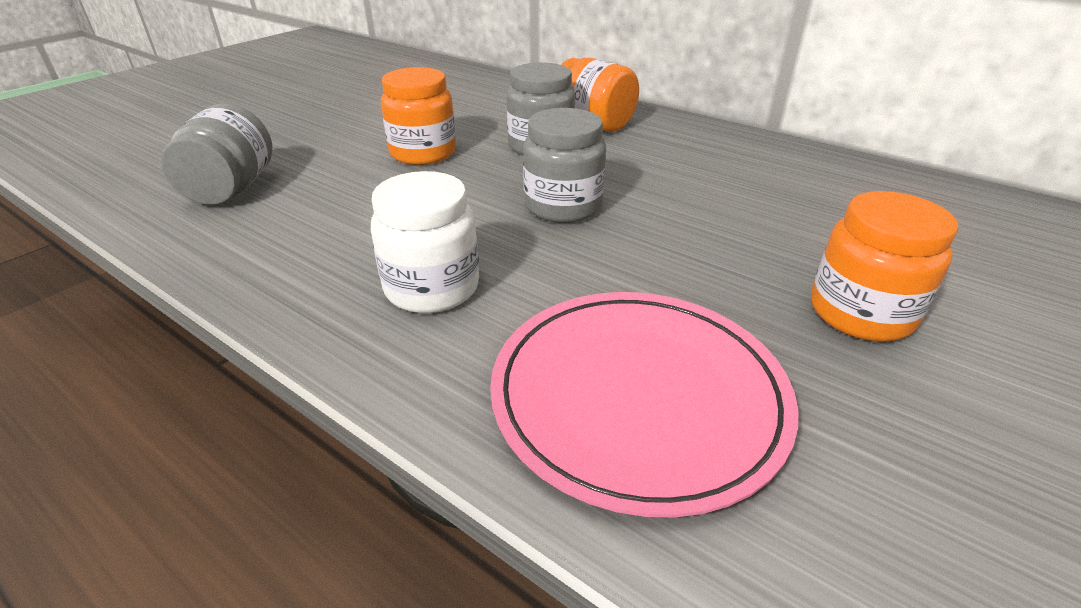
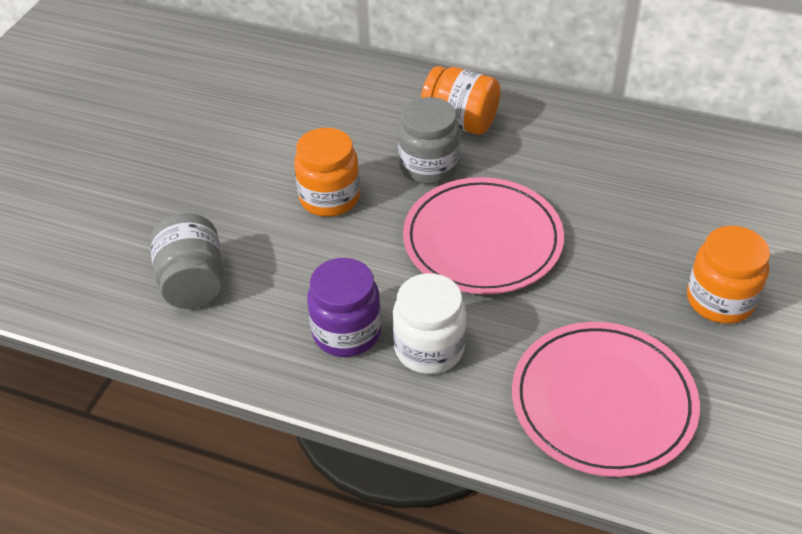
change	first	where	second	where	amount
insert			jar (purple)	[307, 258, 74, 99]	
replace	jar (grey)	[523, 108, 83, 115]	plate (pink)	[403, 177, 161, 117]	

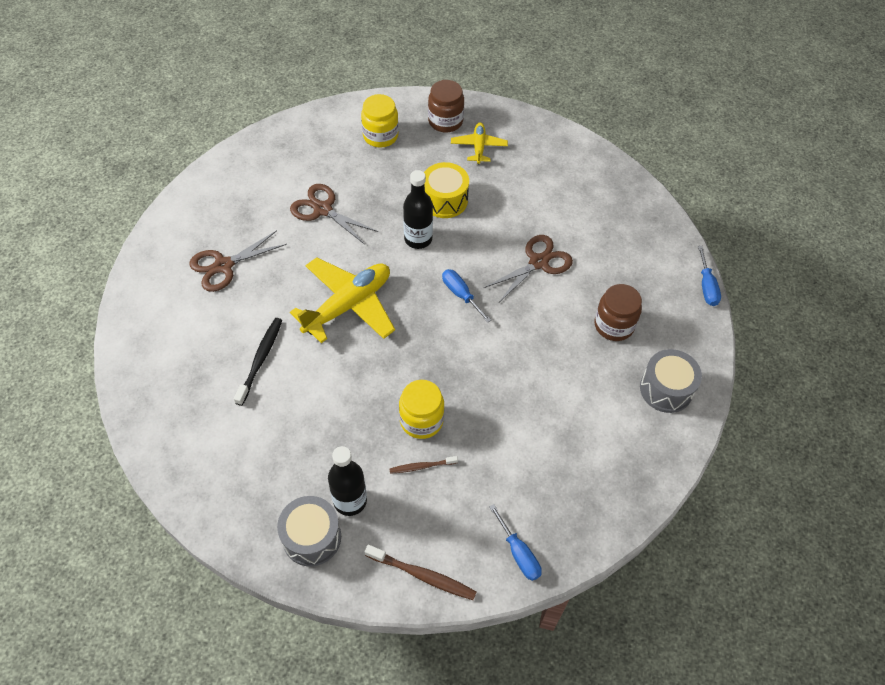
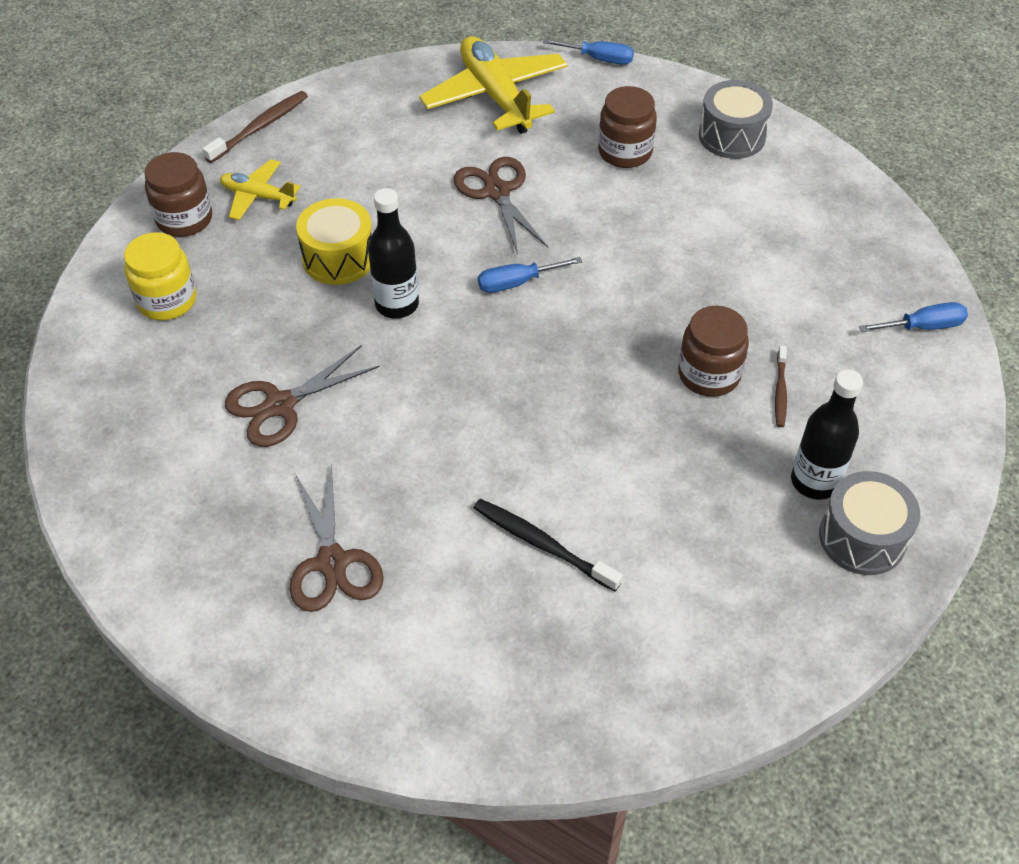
change	first	where	second	where	amount
move	plane (yellow)	[290, 257, 105, 86]		[419, 36, 149, 98]	
move	toothbrush (brown)	[365, 545, 111, 55]		[203, 91, 105, 72]	
recolor	jar (yellow)	[399, 380, 45, 59]	jar (brown)	[678, 306, 71, 91]	

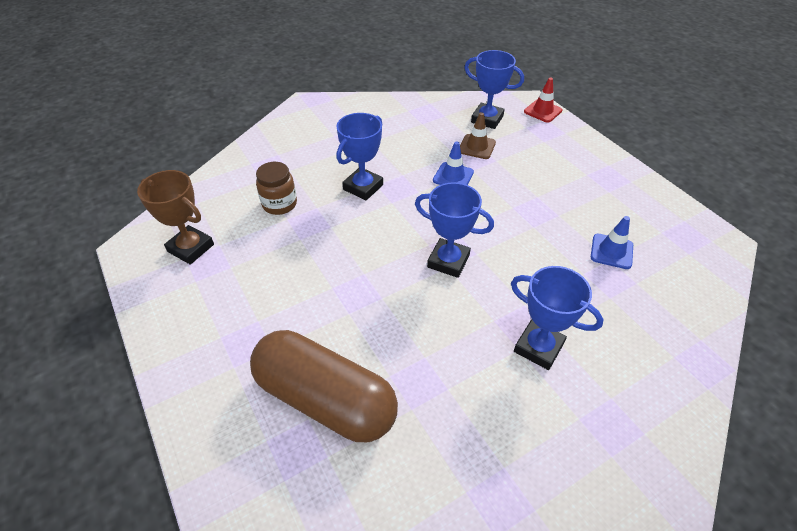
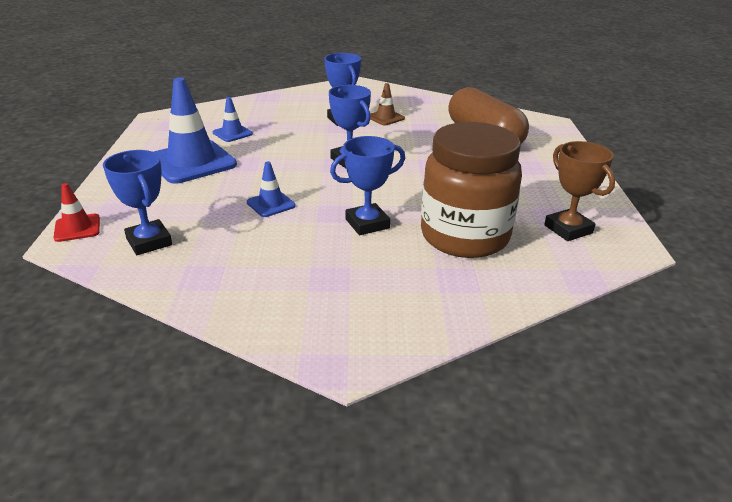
change	first	where	second	where	amount
insert			traffic cone (blue)	[154, 77, 83, 107]	
move	traffic cone (brown)	[460, 112, 36, 47]		[370, 83, 35, 42]	
resize	jar (brown)	[256, 162, 41, 53]		[421, 122, 101, 136]	x2.19

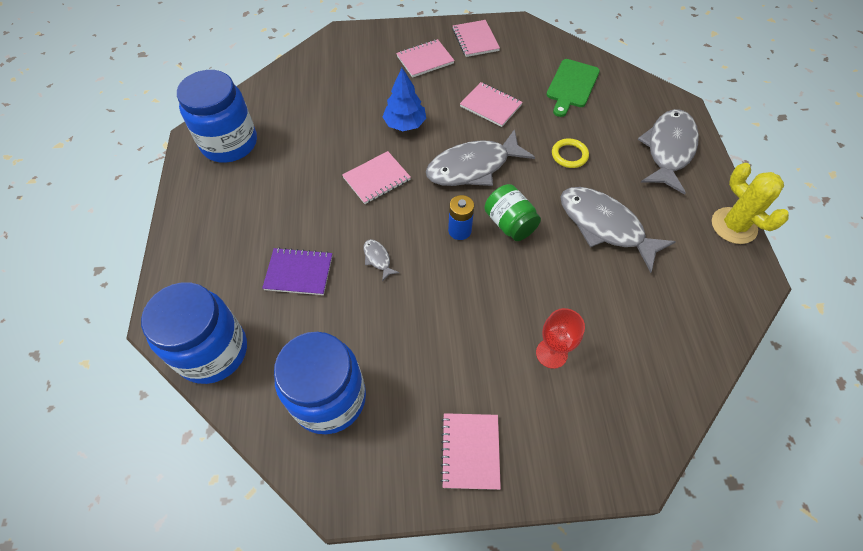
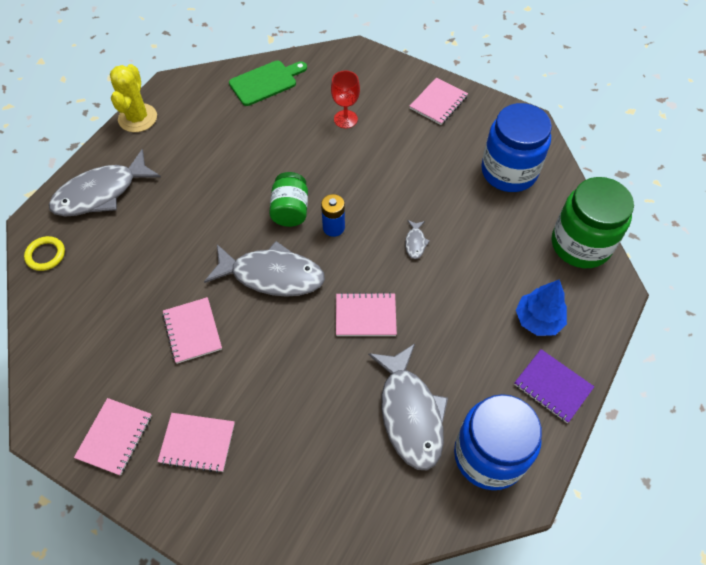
change	first	where	second	where	amount
move	notebook (purple)	[262, 247, 70, 48]		[514, 349, 80, 74]	
move	tree (blue)	[383, 68, 43, 63]		[516, 279, 51, 57]	
move	cutting board (green)	[546, 59, 54, 58]		[229, 61, 78, 45]	
move	ring (yellow)	[552, 139, 37, 29]		[24, 236, 41, 35]	
move	fish (grey)	[560, 187, 116, 86]		[368, 344, 80, 126]	
recolor	jar (blue)	[141, 282, 106, 102]	jar (green)	[552, 177, 82, 91]	

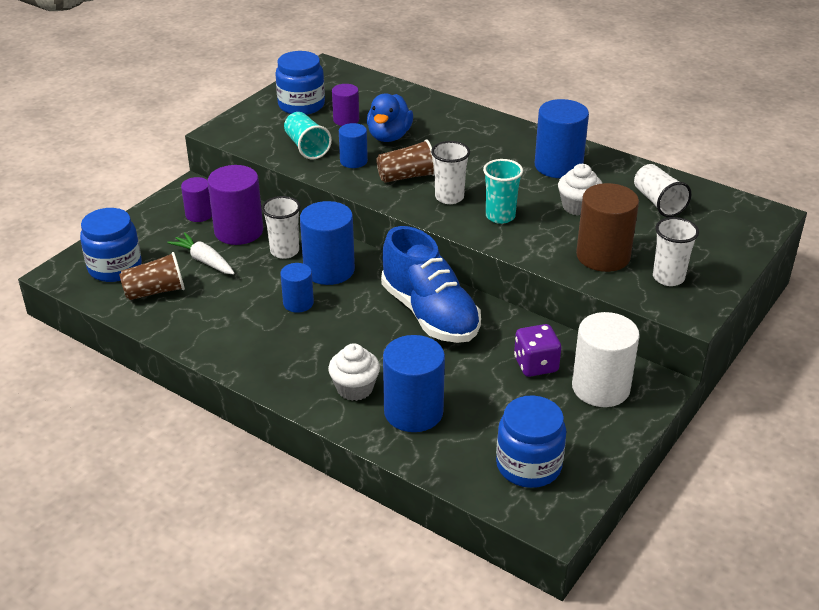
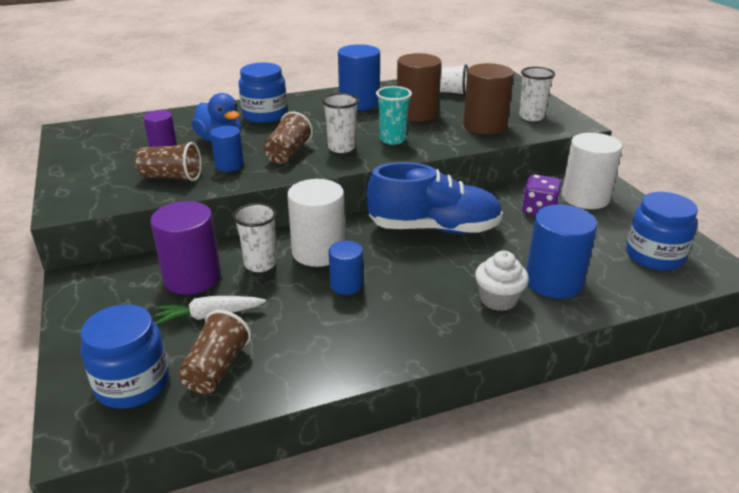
change	first	where	second	where	amount
delete	cylinder (purple)	[181, 177, 31, 45]			
move	jar (blue)	[275, 51, 50, 64]		[239, 63, 48, 60]	
replace	cupcake (white)	[558, 164, 45, 52]	cylinder (brown)	[397, 53, 45, 69]	
recolor	cup (turquoise)	[284, 112, 48, 47]	cup (brown)	[135, 142, 67, 39]	
recolor	cylinder (blue)	[300, 201, 55, 84]	cylinder (white)	[287, 179, 58, 88]	

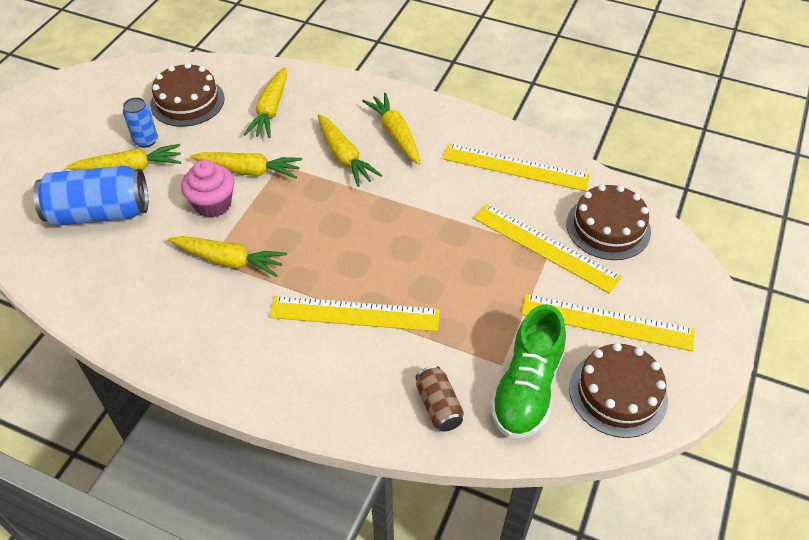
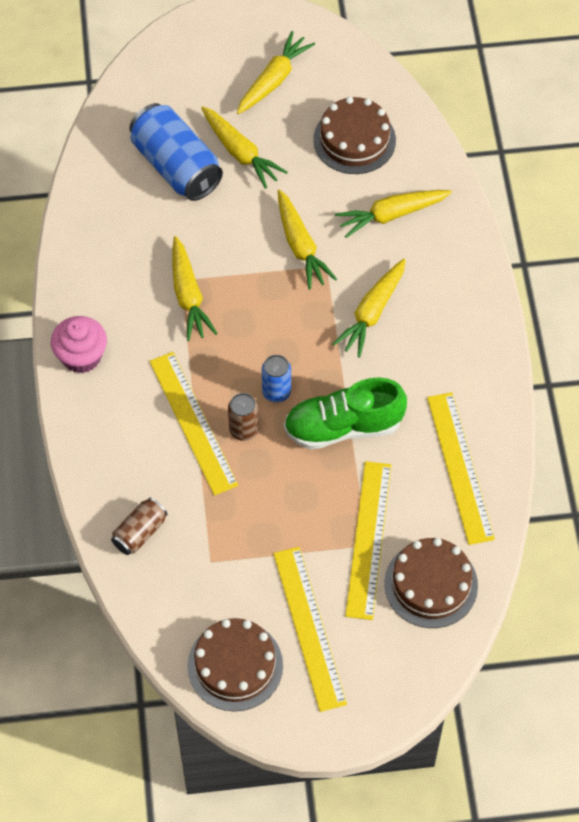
change	first	where	second	where	amount
insert			can (brown)	[228, 393, 30, 48]	
move	can (blue)	[123, 97, 35, 51]		[262, 355, 29, 48]	
move	cupcake (pink)	[181, 160, 54, 58]		[51, 316, 56, 57]	
move	carrot (yellow)	[362, 93, 59, 72]		[237, 31, 78, 83]	
move	shoe (green)	[490, 304, 76, 135]		[284, 377, 123, 72]	

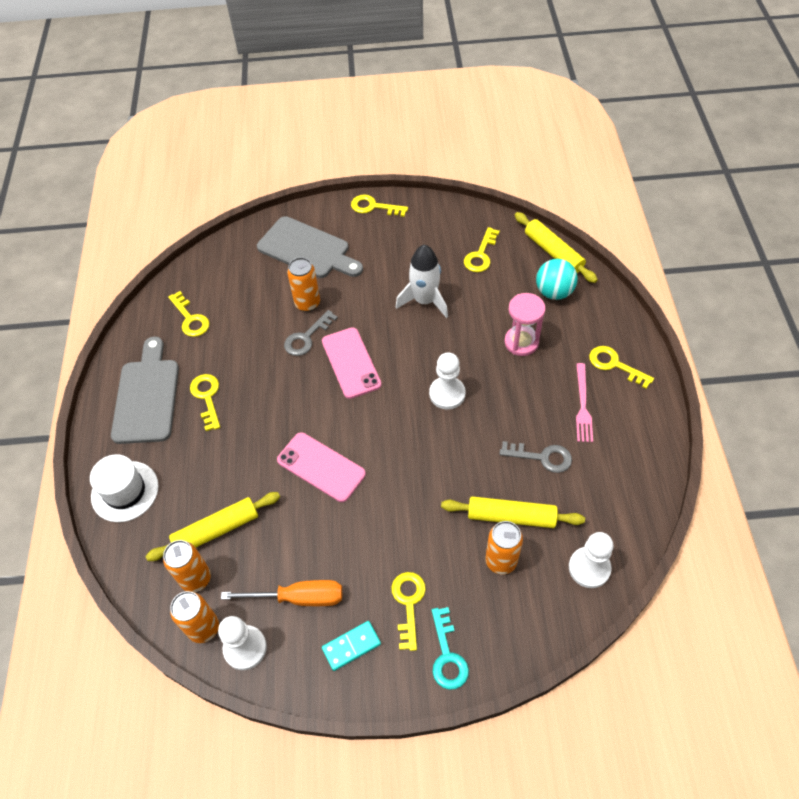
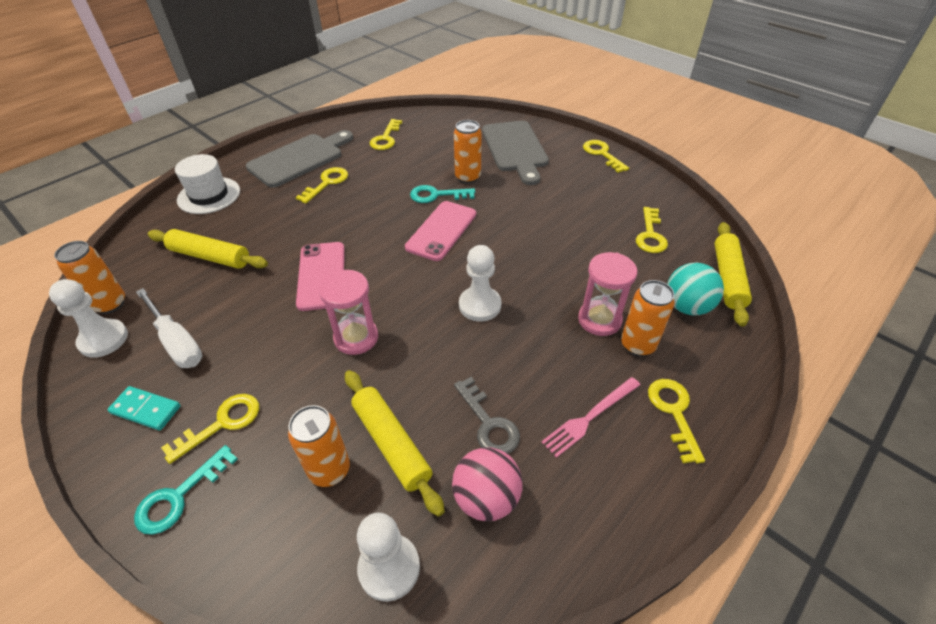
change	first	where	second	where	amount
delete	rocket (white)	[396, 245, 52, 73]			
insert			hourglass (pink)	[319, 270, 59, 85]	
insert			ball (pink)	[452, 447, 71, 74]	
move	can (orange)	[163, 540, 48, 52]		[621, 280, 54, 76]	
recolor	screwdriver (orange)	[221, 580, 121, 26]	screwdriver (white)	[136, 288, 67, 80]	
recolor	key (grey)	[284, 310, 54, 46]	key (turquoise)	[410, 185, 65, 18]	
rotate	key (yellow)	[464, 227, 36, 45]		[636, 207, 32, 46]	60 degrees counterclockwise

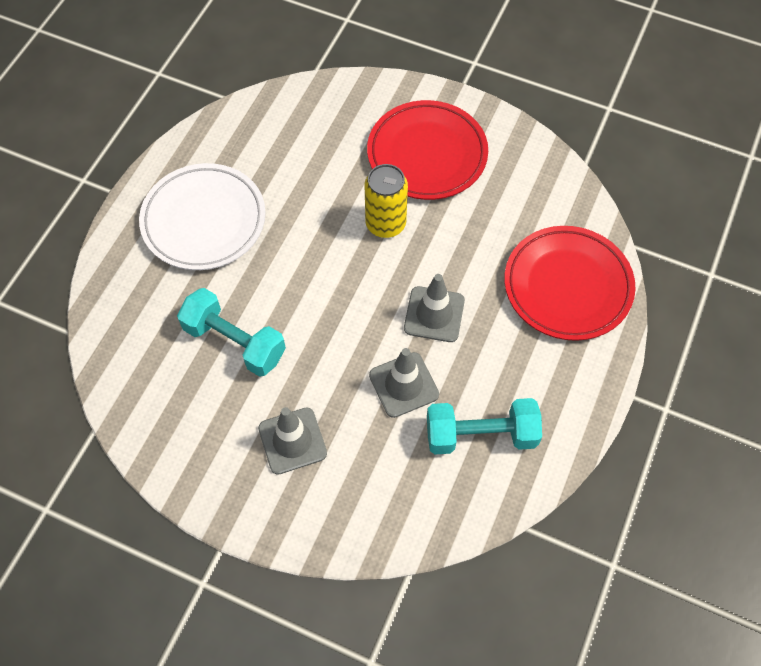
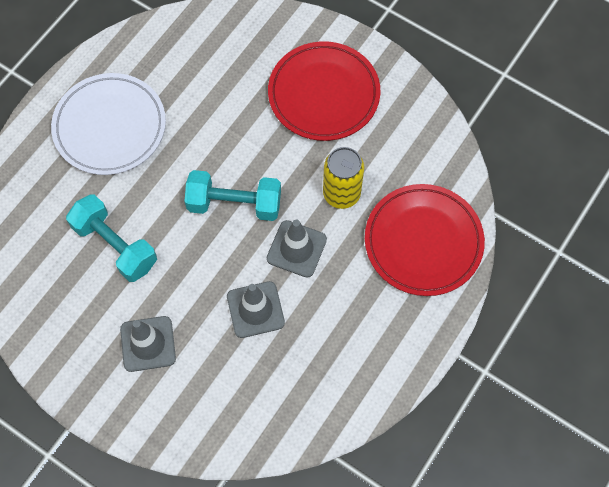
change	first	where	second	where	amount
move	can (yellow)	[364, 164, 44, 74]		[323, 147, 41, 62]	
move	dumbbell (turquoise)	[427, 398, 115, 57]		[184, 170, 97, 51]	

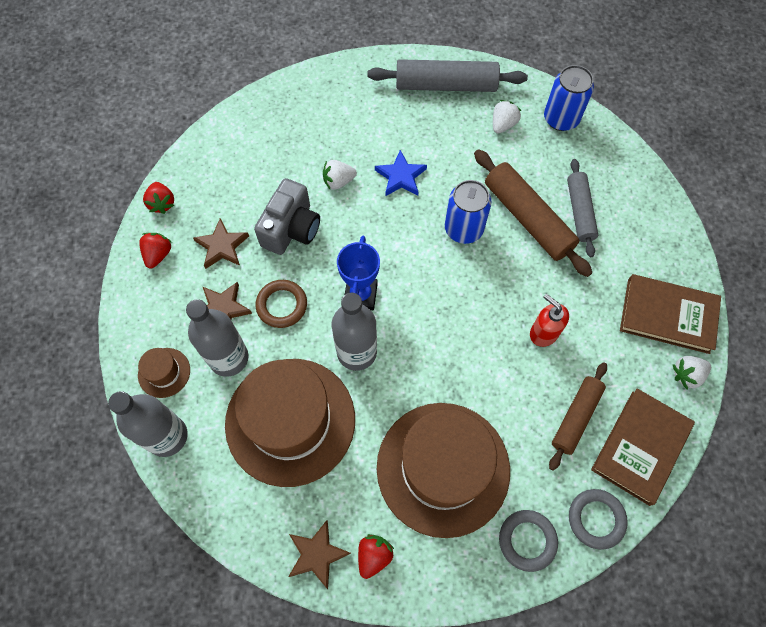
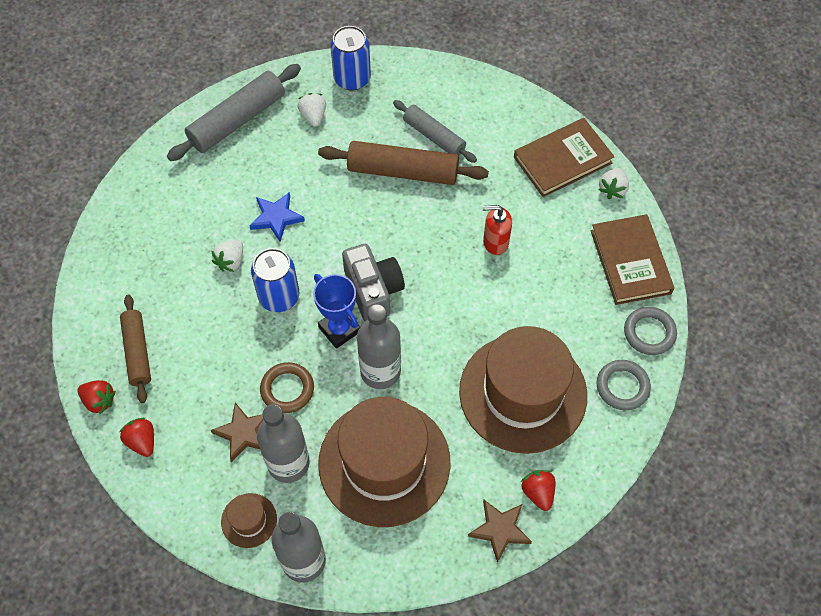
change	first	where	second	where	amount
delete	star (brown)	[193, 218, 56, 51]			
move	camera (grey)	[254, 178, 66, 77]		[342, 244, 63, 77]	
move	can (blue)	[445, 180, 47, 64]		[251, 248, 49, 64]	
move	rolling pin (brown)	[549, 362, 58, 109]		[120, 295, 31, 108]	

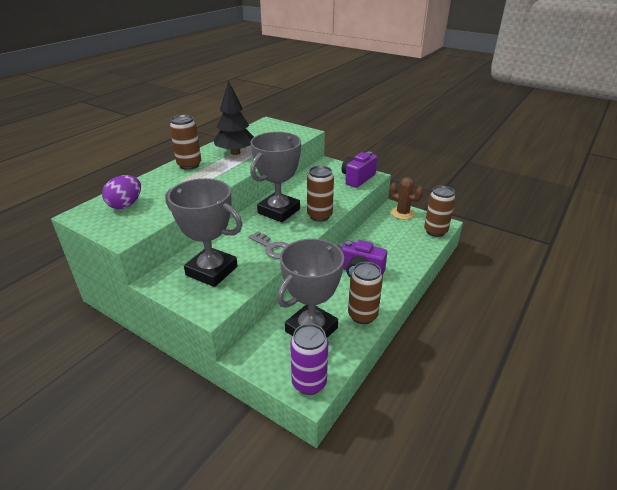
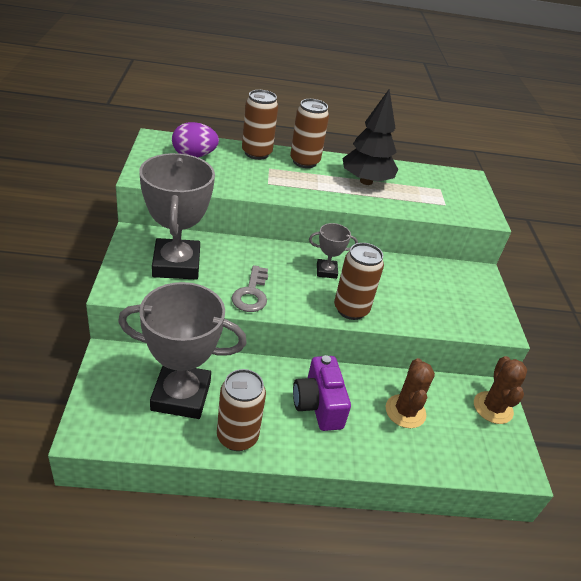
change	first	where	second	where	amount
delete	can (purple)	[290, 324, 38, 71]			
delete	camera (purple)	[341, 151, 36, 37]			
insert			cactus (brown)	[385, 358, 50, 70]	
move	can (brown)	[424, 186, 31, 51]		[242, 90, 36, 70]	
resize	trophy (grey)	[250, 132, 51, 90]		[309, 223, 49, 56]	x0.47

